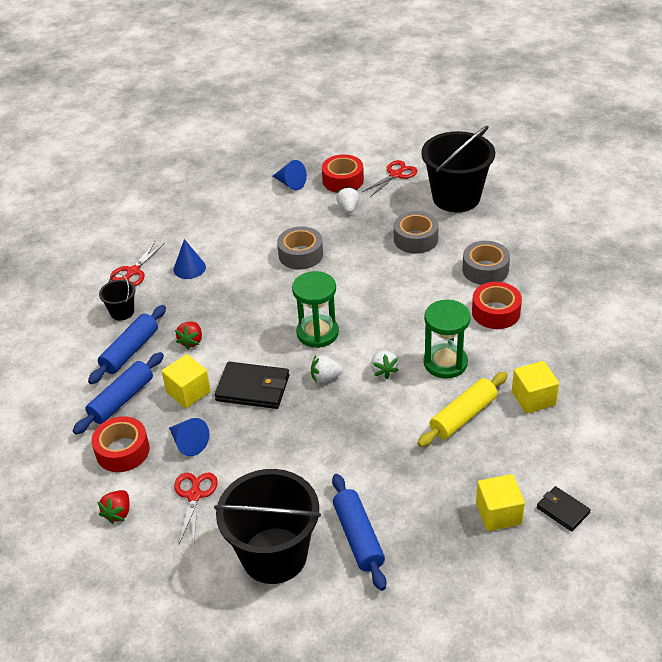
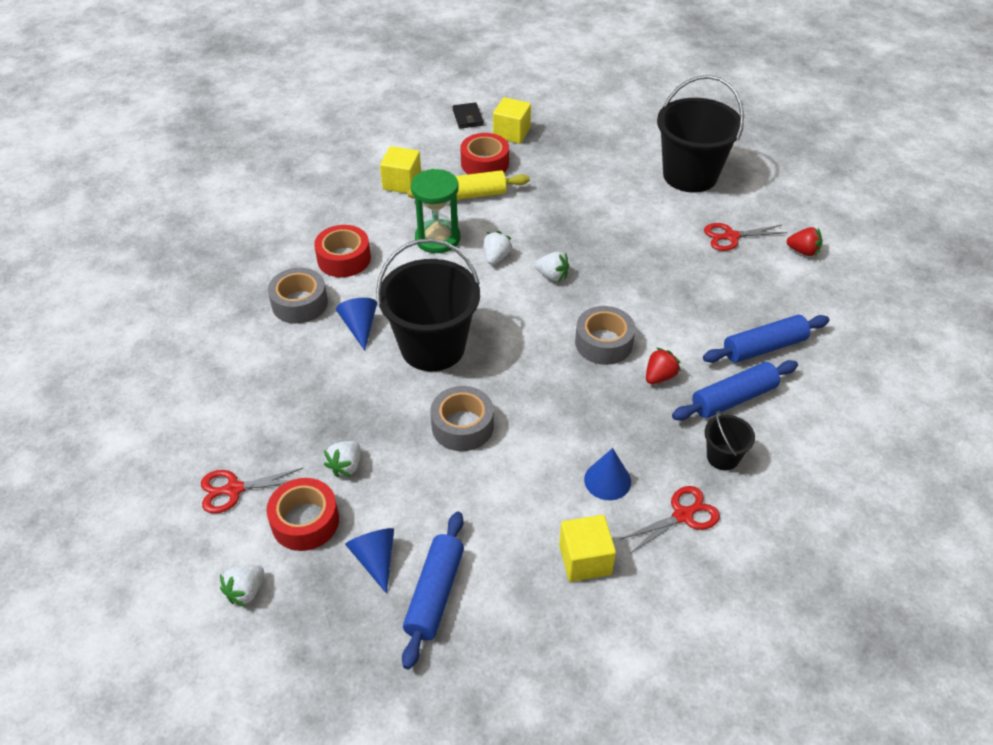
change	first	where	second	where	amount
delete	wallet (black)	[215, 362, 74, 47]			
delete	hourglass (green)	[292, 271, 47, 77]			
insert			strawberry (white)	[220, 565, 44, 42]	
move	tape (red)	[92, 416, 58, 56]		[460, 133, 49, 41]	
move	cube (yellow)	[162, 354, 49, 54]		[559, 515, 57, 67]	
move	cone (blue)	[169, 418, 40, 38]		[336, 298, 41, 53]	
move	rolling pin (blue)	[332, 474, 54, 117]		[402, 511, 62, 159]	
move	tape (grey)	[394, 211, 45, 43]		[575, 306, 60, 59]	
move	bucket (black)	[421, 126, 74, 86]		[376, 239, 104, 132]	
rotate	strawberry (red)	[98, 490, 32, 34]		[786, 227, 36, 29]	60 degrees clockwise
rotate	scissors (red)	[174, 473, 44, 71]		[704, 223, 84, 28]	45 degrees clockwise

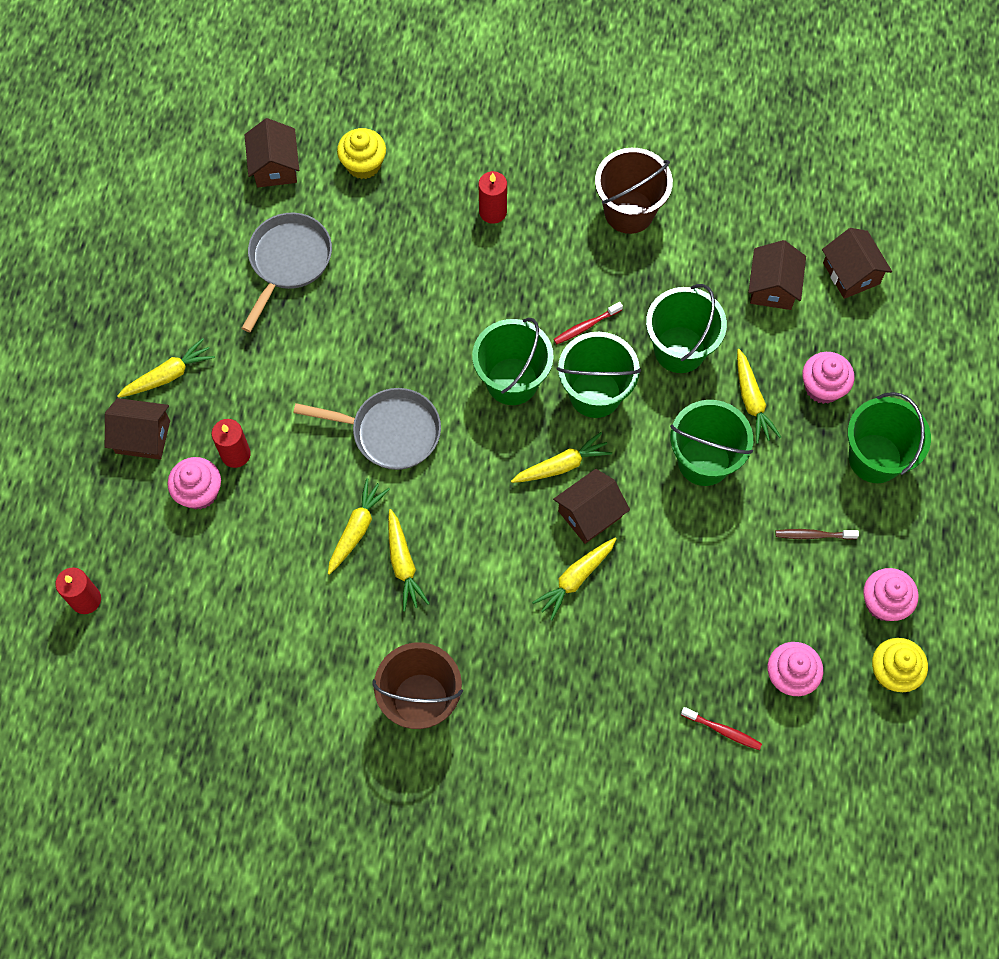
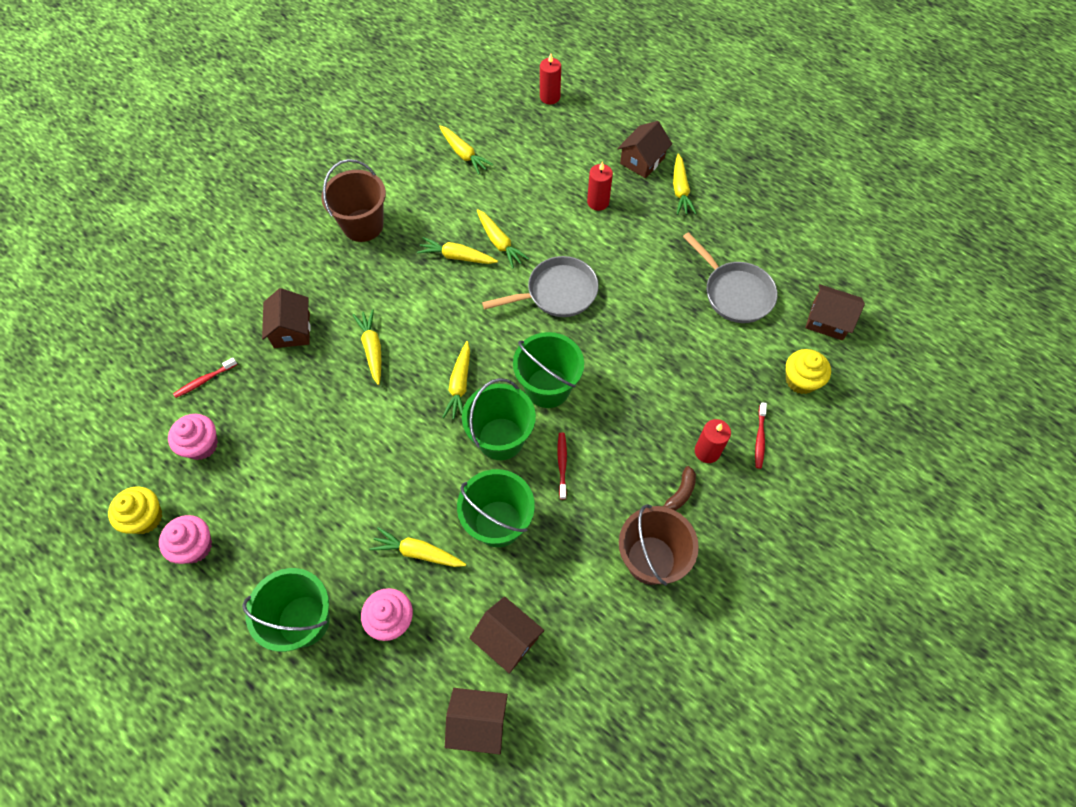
change	first	where	second	where	amount
delete	cupcake (pink)	[168, 457, 53, 53]			
delete	bucket (green)	[670, 400, 83, 86]			
delete	toothbrush (brown)	[776, 529, 83, 11]			
insert			carrot (yellow)	[439, 125, 54, 49]	
insert			banana (brown)	[662, 466, 34, 45]	
insert			toothbrush (red)	[755, 402, 12, 67]	
move	house (brown)	[553, 469, 77, 75]		[262, 288, 48, 60]	
rotate	pan (grey)	[293, 388, 148, 82]		[482, 256, 117, 61]	150 degrees counterclockwise

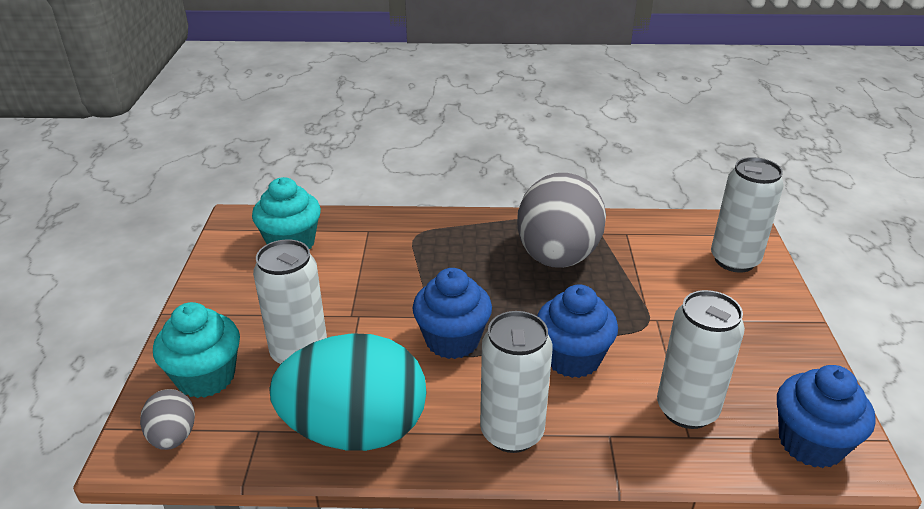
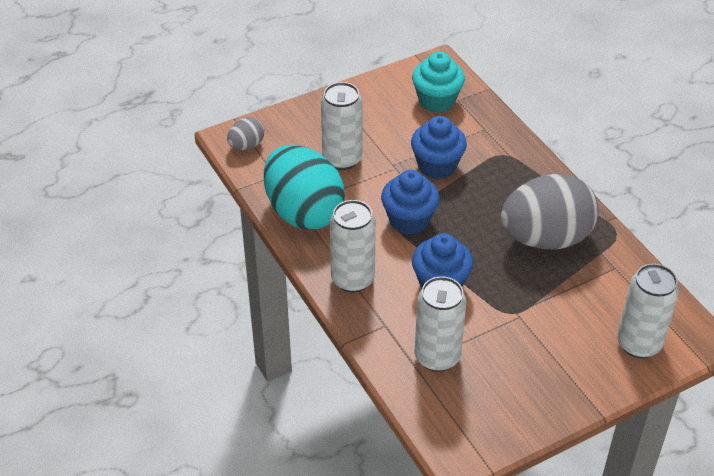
change	first	where	second	where	amount
delete	cupcake (turquoise)	[153, 302, 87, 96]			
move	cupcake (blue)	[777, 365, 99, 103]		[411, 116, 56, 63]	

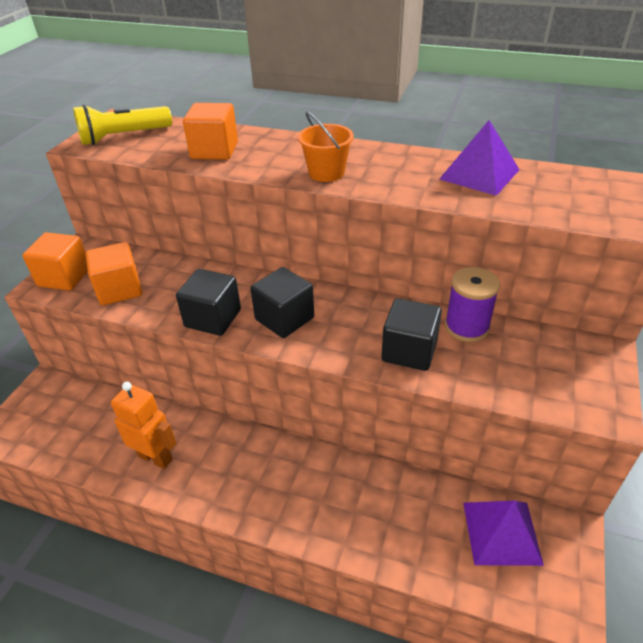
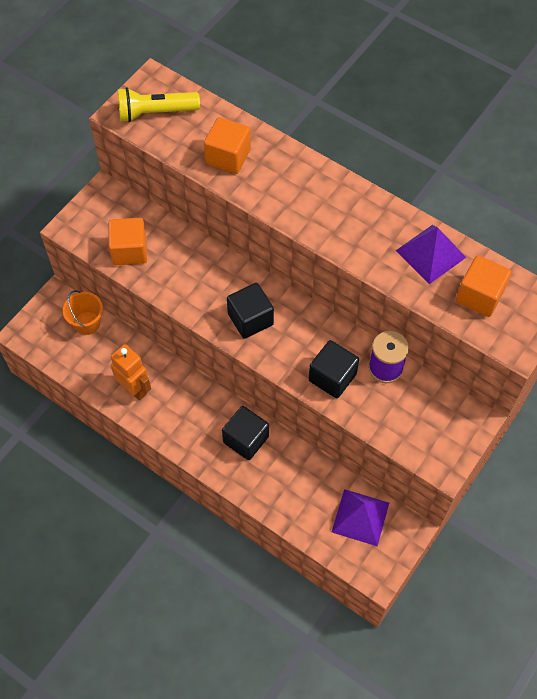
change	first	where	second	where	amount
move	cube (orange)	[23, 232, 65, 59]		[456, 256, 56, 61]	
move	cube (black)	[176, 269, 65, 67]		[222, 406, 47, 54]	
move	bucket (orange)	[298, 112, 56, 70]		[63, 290, 40, 45]	

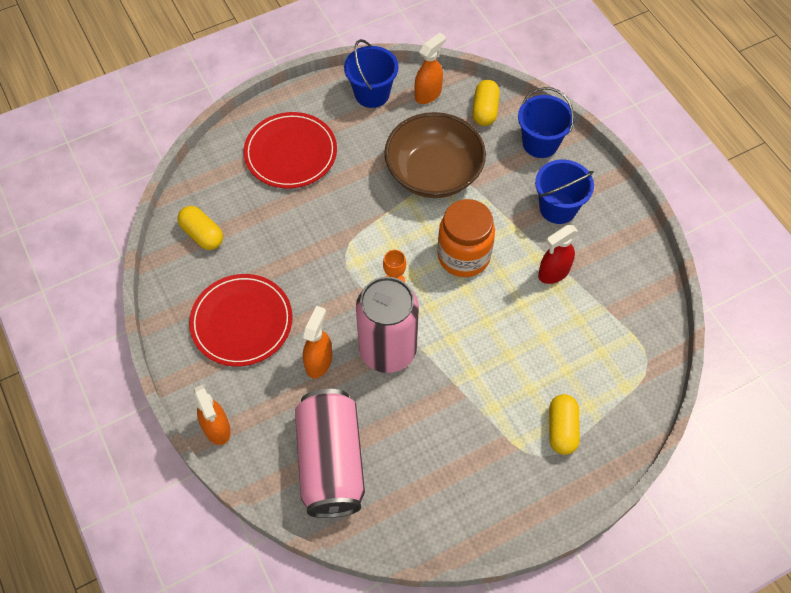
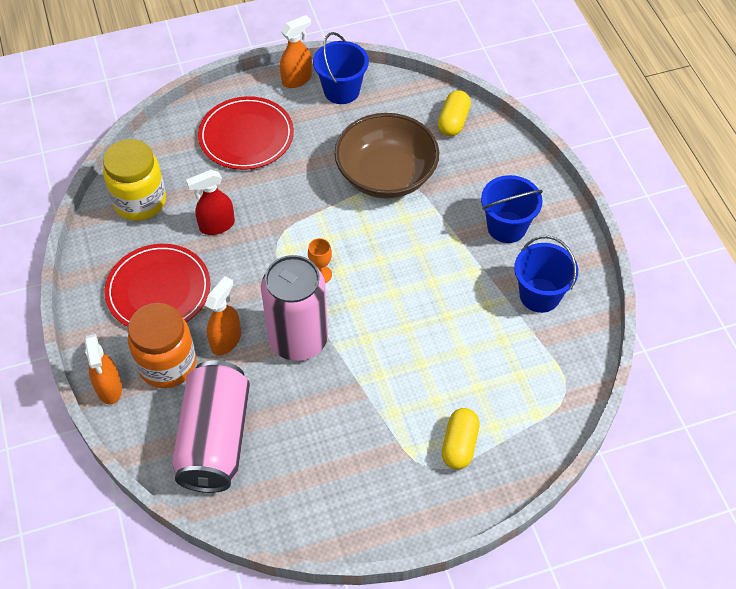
change	first	where	second	where	amount
move	spray bottle (orange)	[415, 33, 31, 71]		[280, 15, 32, 73]	
move	jar (orange)	[437, 199, 58, 78]		[128, 303, 68, 85]	
move	bucket (blue)	[518, 87, 56, 71]		[514, 236, 64, 77]	
move	spray bottle (red)	[538, 225, 41, 59]		[186, 170, 49, 65]	
replace	capsule (yellow)	[177, 206, 46, 44]	jar (yellow)	[103, 139, 63, 82]	

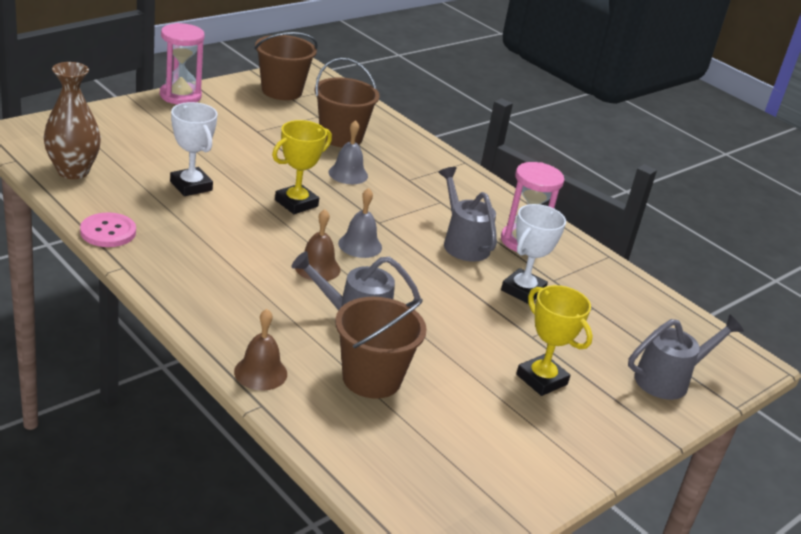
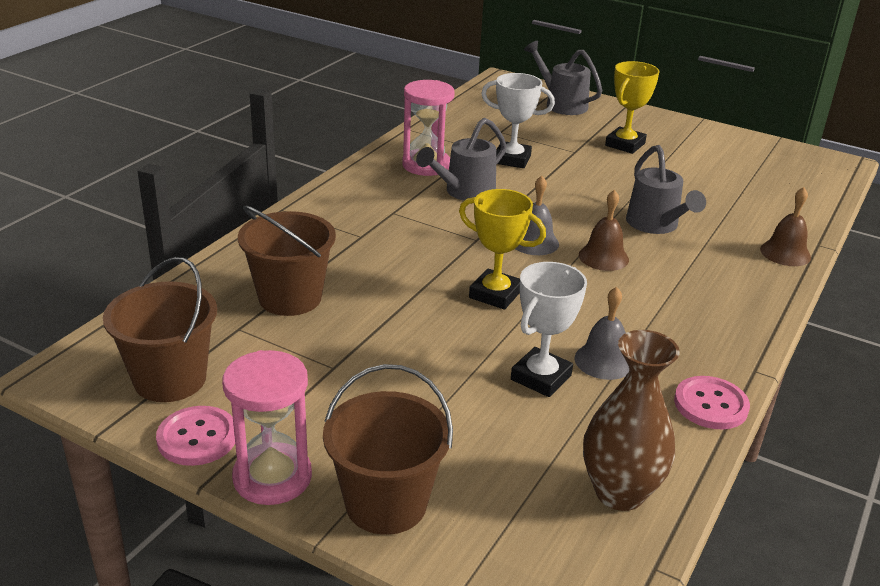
change	first	where	second	where	amount
insert			button (pink)	[156, 406, 79, 60]	
move	bell (grey)	[328, 120, 40, 64]		[575, 287, 54, 93]	
move	bucket (brown)	[335, 297, 92, 102]		[323, 364, 130, 171]	

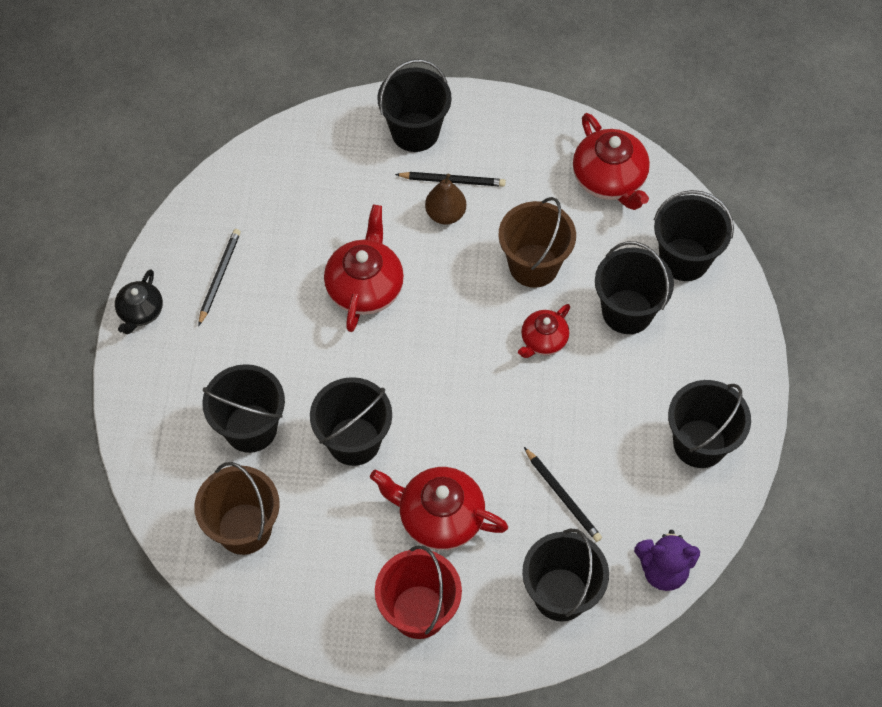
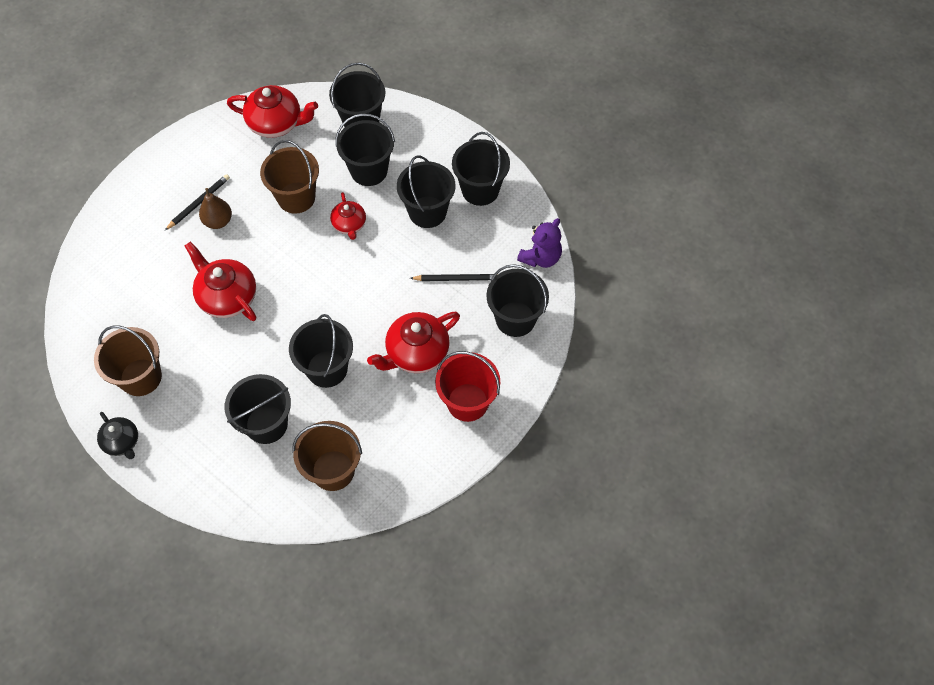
change	first	where	second	where	amount
move	bucket (black)	[377, 59, 75, 93]		[397, 155, 58, 73]	
replace	pencil (black)	[198, 229, 43, 97]	bucket (brown)	[94, 326, 68, 70]	

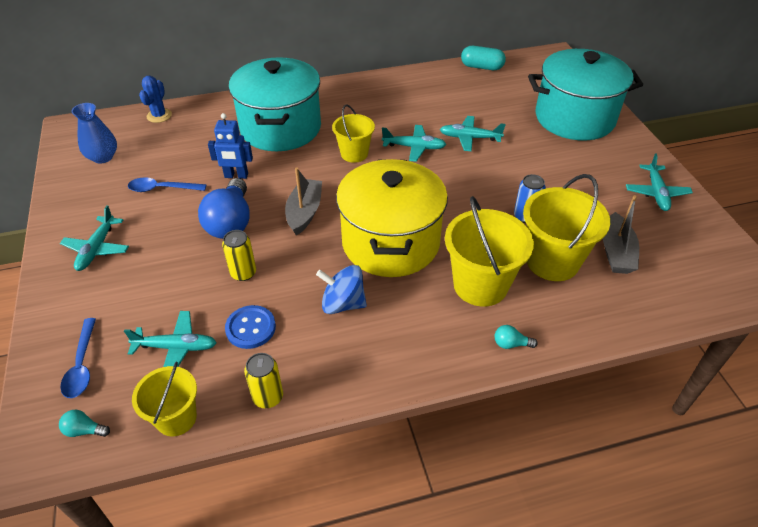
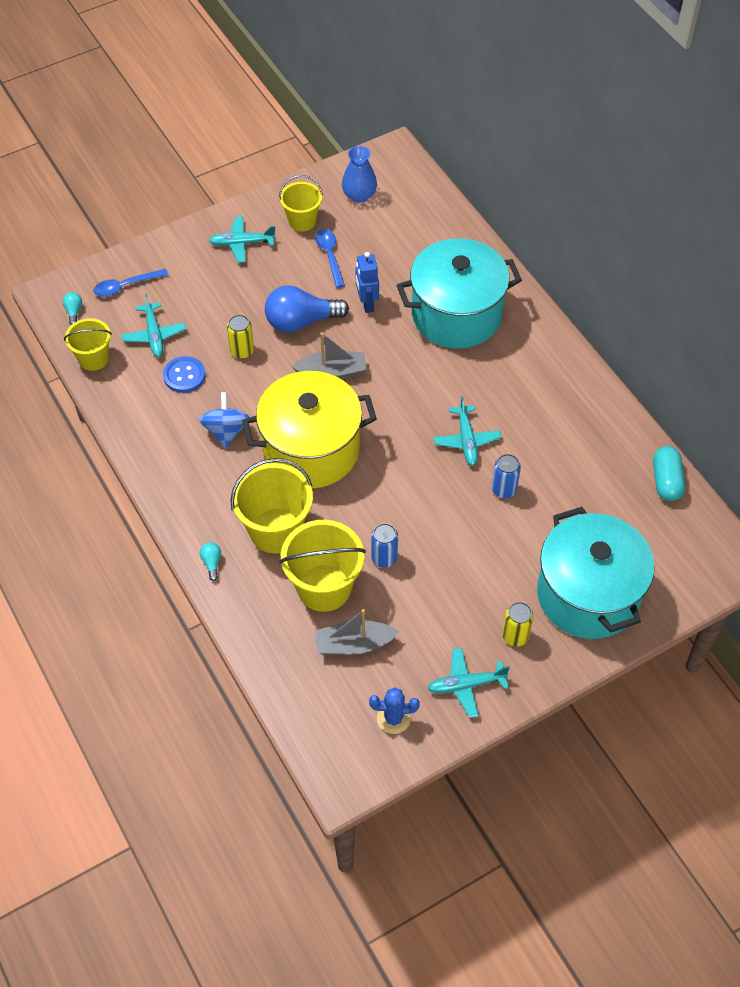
change	first	where	second	where	amount
move	cactus (blue)	[139, 76, 33, 47]		[369, 687, 51, 47]	
move	can (yellow)	[244, 353, 39, 55]		[502, 602, 32, 44]	
move	bucket (yellow)	[332, 104, 43, 59]		[279, 175, 44, 57]	
replace	plane (turquoise)	[440, 116, 66, 35]	can (blue)	[492, 454, 29, 44]	

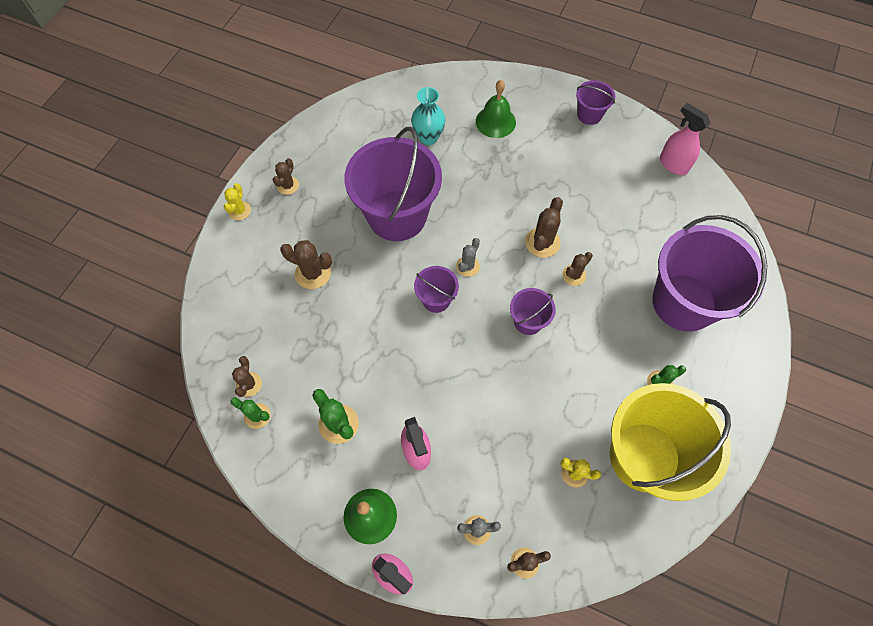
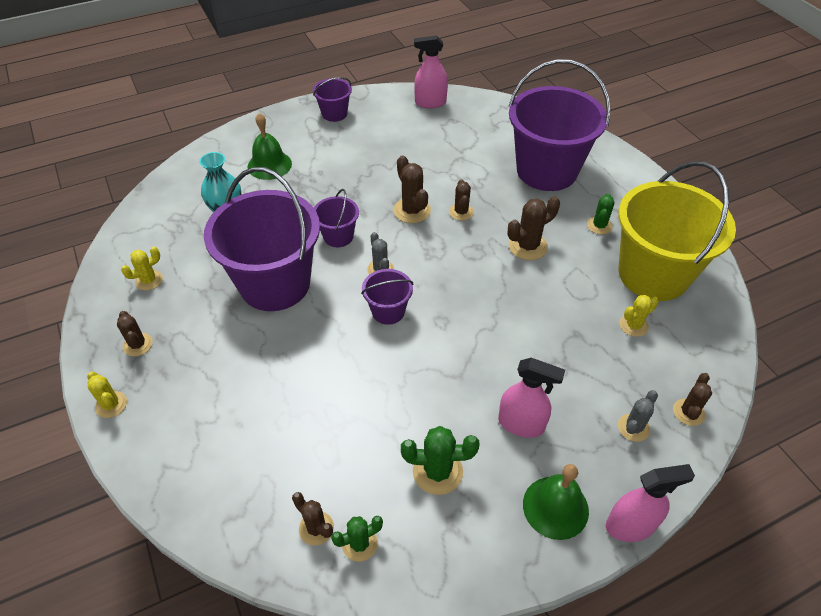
change	first	where	second	where	amount
insert			cactus (yellow)	[121, 247, 42, 43]	
move	cactus (brown)	[280, 240, 52, 49]		[508, 196, 52, 64]	
move	bucket (purple)	[510, 288, 46, 47]		[314, 189, 45, 58]	

